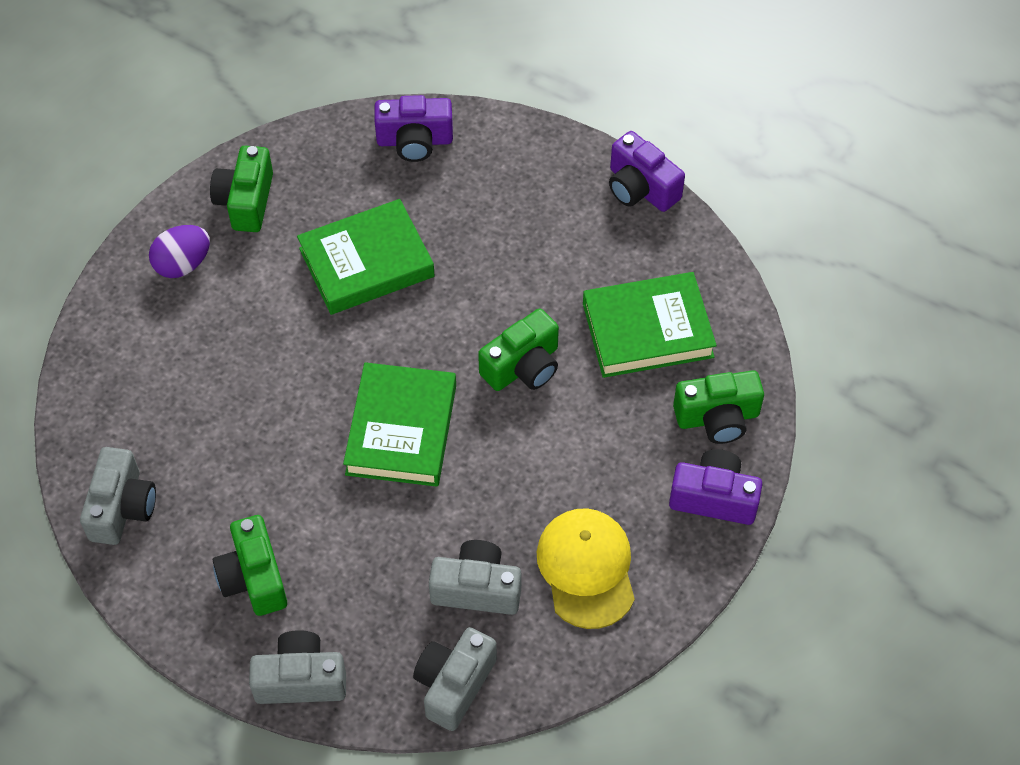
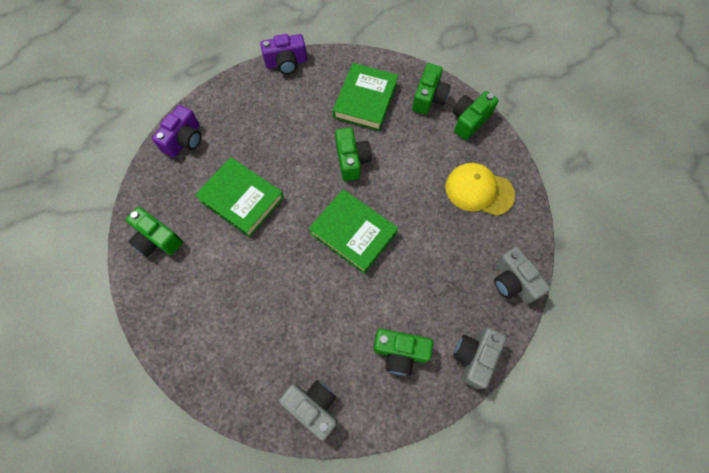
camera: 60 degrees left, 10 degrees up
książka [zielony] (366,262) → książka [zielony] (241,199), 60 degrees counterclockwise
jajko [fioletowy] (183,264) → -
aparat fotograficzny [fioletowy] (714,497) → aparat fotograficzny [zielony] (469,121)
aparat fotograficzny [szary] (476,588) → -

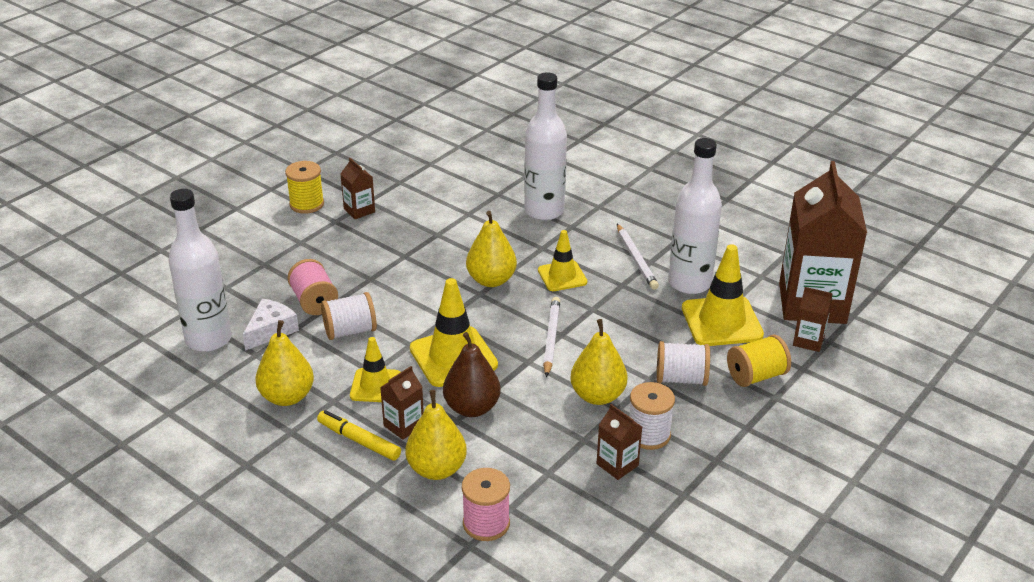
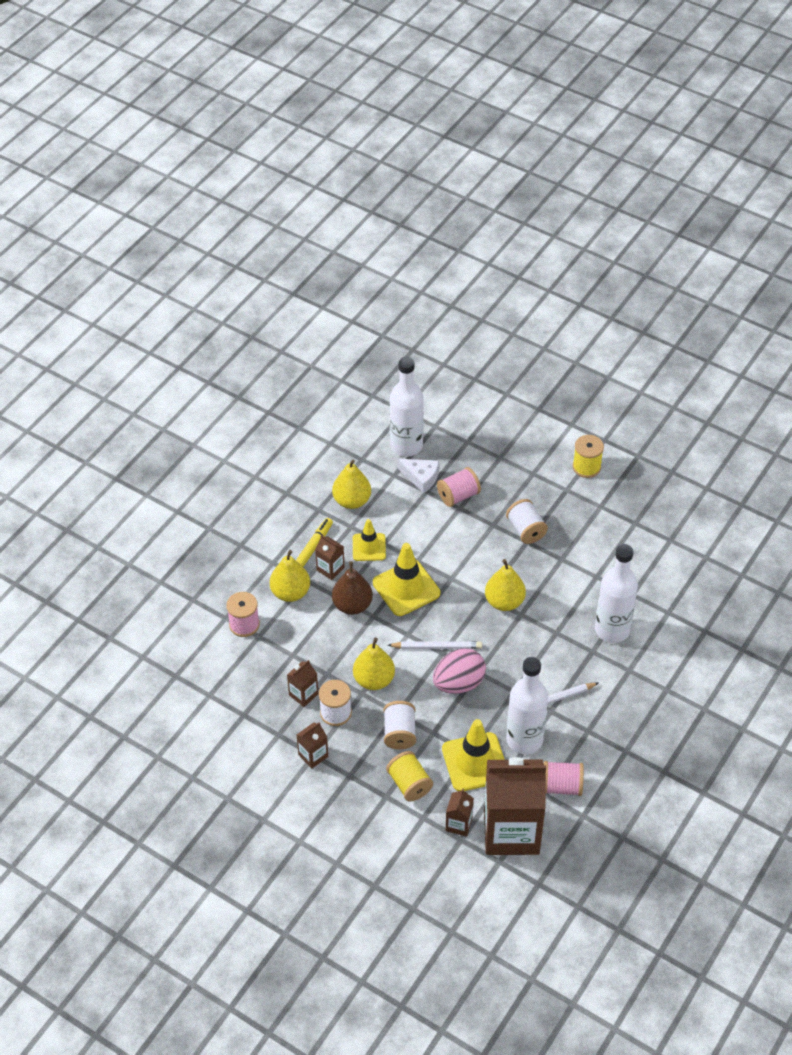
camera: 85 degrees right, 15 degrees up
karton mleka [brązowy] (359,210) → karton mleka [brązowy] (313,755), moved
pachołek [żółty] (562,276) → -
szpulka [biały] (350,331) → szpulka [biały] (526,530), moved
- → jajko [różowy] (459,683)
- → szpulka [różowy] (561,786)

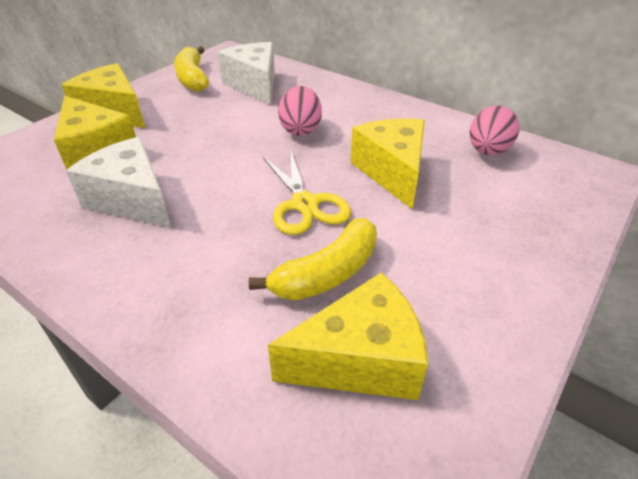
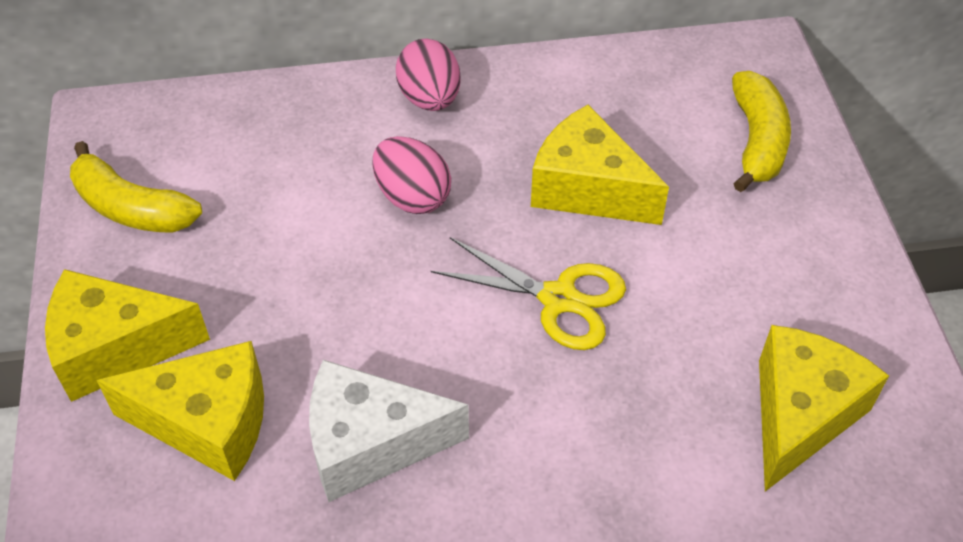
camera: 45 degrees left, 10 degrees up
ser [biały] (255,85) → -
jajko [różowy] (487,151) → jajko [różowy] (430,99), moved
banan [żółty] (327,273) → banan [żółty] (757,141), moved

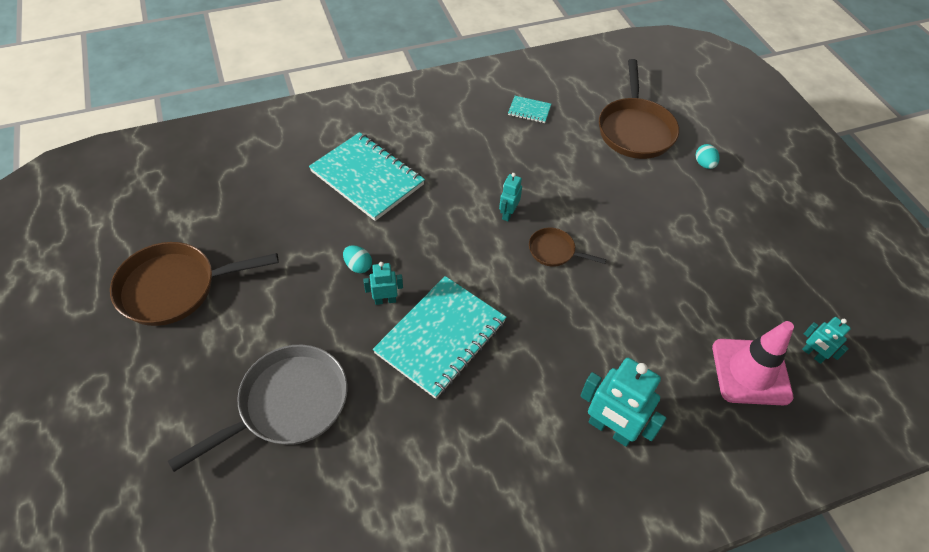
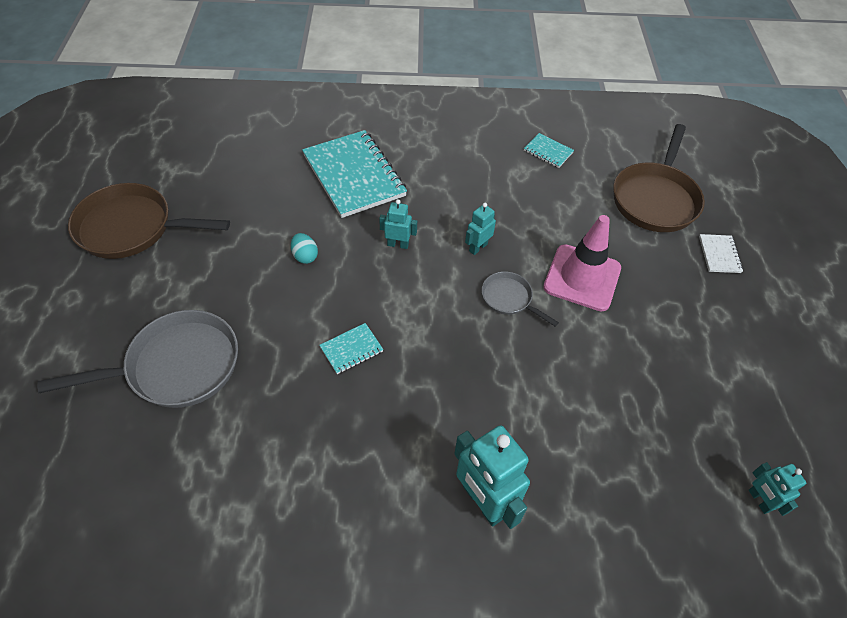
camera: 20 degrees right, 0 degrees up
jajko [turkusowy] (704,164) → zeszyt [biały] (719,255)
patelnia [brązowy] (554,251) → patelnia [szary] (509,298)
robot [turkusowy] (385,300) → robot [turkusowy] (398,244), moved
zeszyt [turkusowy] (441,337) → zeszyt [turkusowy] (351,349), x0.44
pachołek [różowy] (751,372) → pachołek [różowy] (582,278), moved

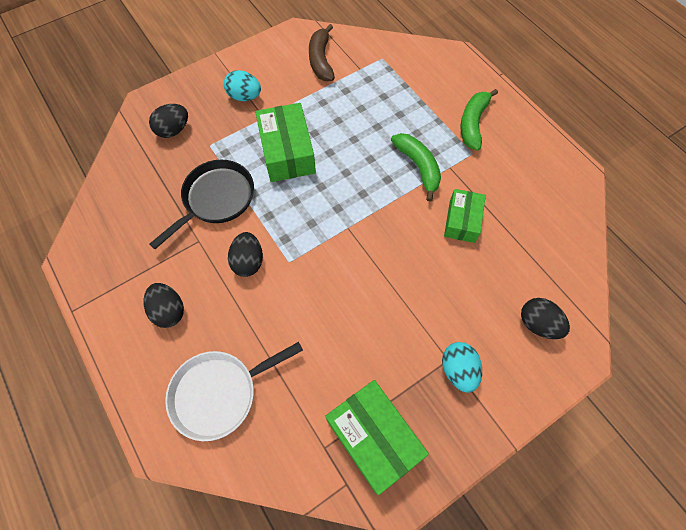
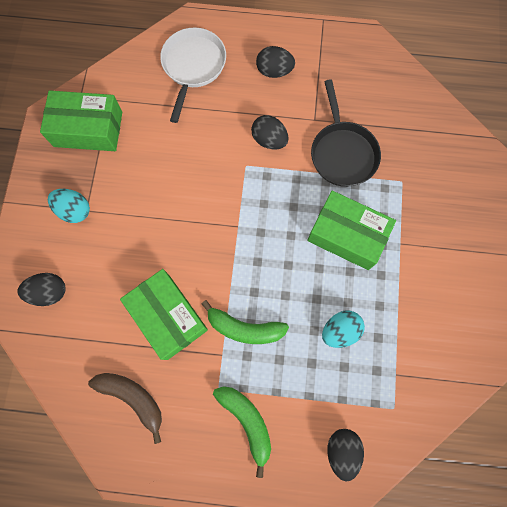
camera: 130 degrees right, 10 degrees up
banan [brązowy] (321,60) → banan [brązowy] (133,398), moved
jajko [turkusowy] (245,96) → jajko [turkusowy] (340,330), moved
jajko [czarny] (173,130) → jajko [czarny] (342,450), moved
pudełko [zielony] (462,221) → pudełko [zielony] (168,316), x1.56

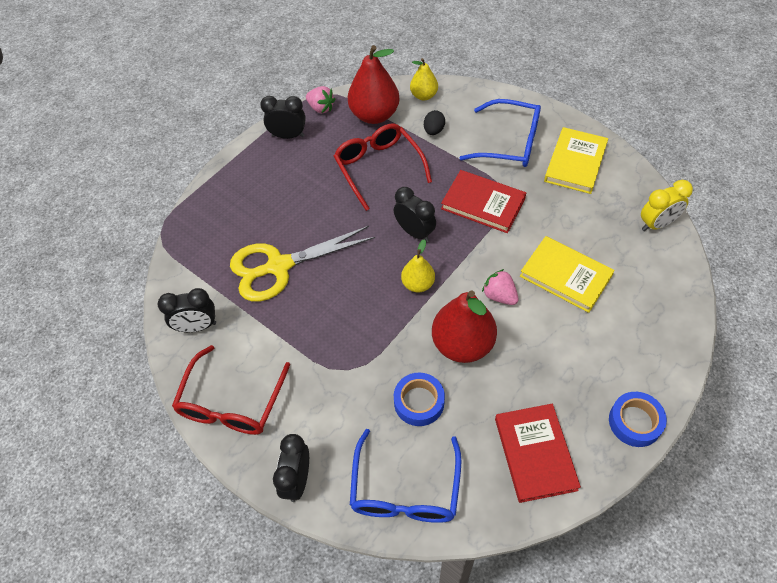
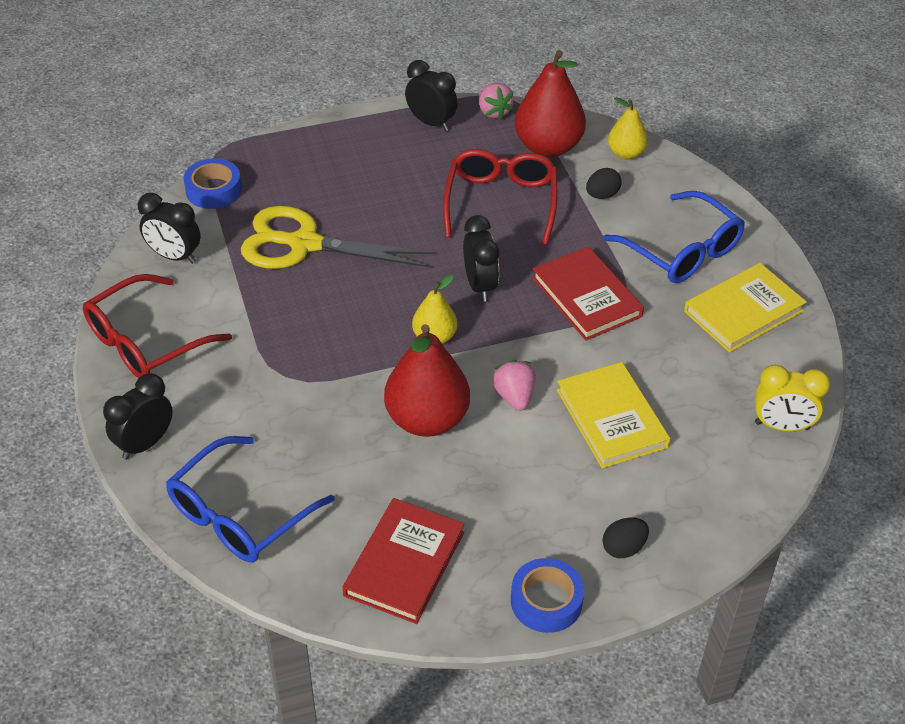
camera: 30 degrees right, 10 degrees down
taśma klejąca [niebieski] (419,402) → taśma klejąca [niebieski] (213,190), moved
- → jajko [czarny] (623,548)

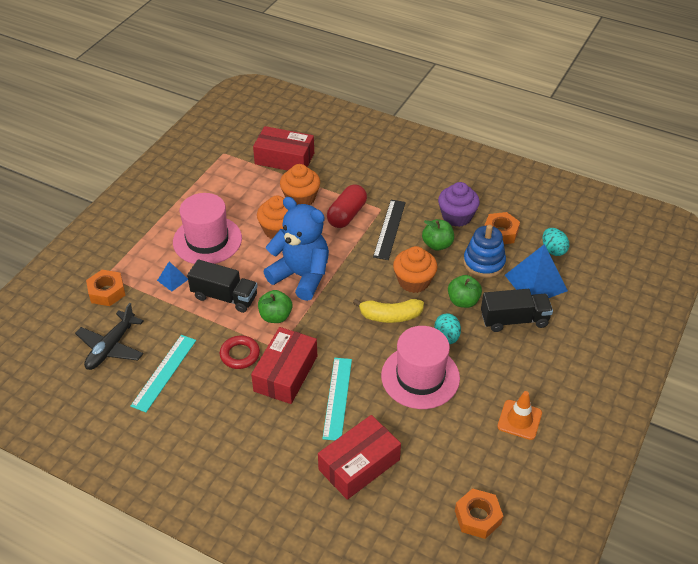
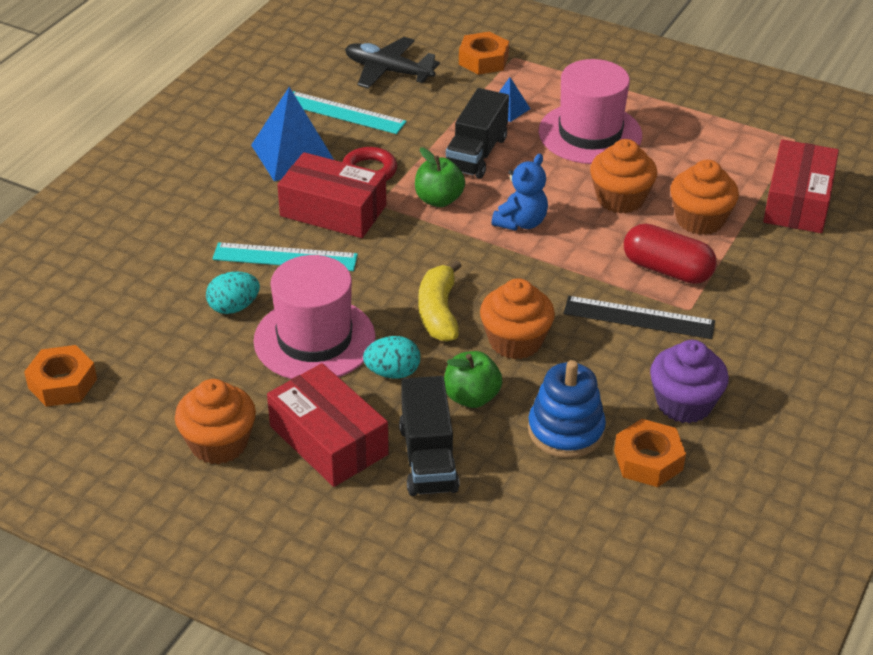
camera: 90 degrees right, 5 degrees down
miś [niebieski] (301,276) → miś [niebieski] (521,222), x0.55
jabłko [zielony] (437,244) → -
jajko [turkusowy] (553,250) → jajko [turkusowy] (234,307), moved
piramida [niebieski] (535,282) → piramida [niebieski] (294,154), moved
pachołek [pomarańczowy] (519,420) → muffinka [pomarańczowy] (219,443)
pudełko [czerwony] (359,465) → pudełko [czerwony] (328,440), moved

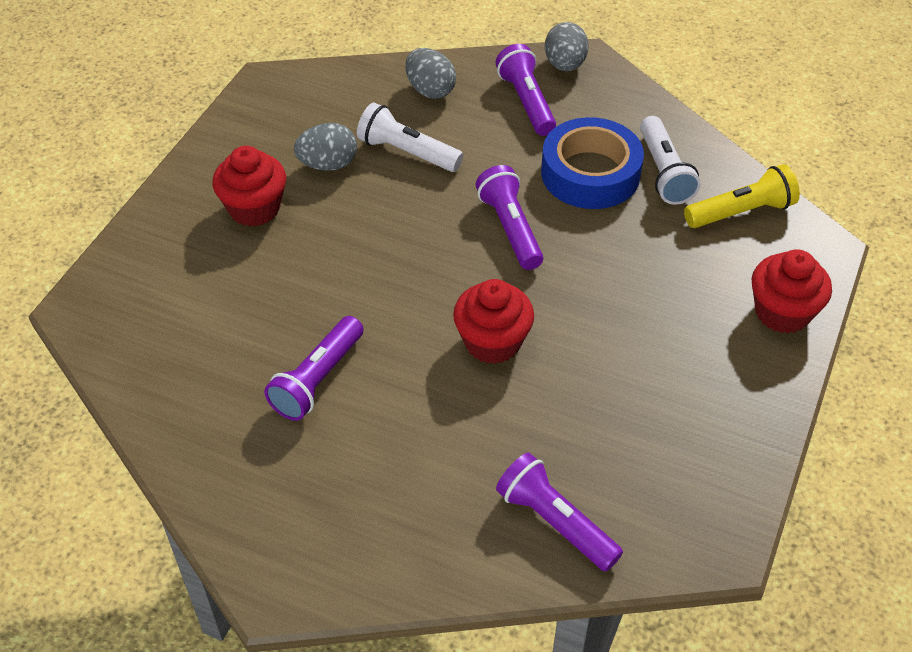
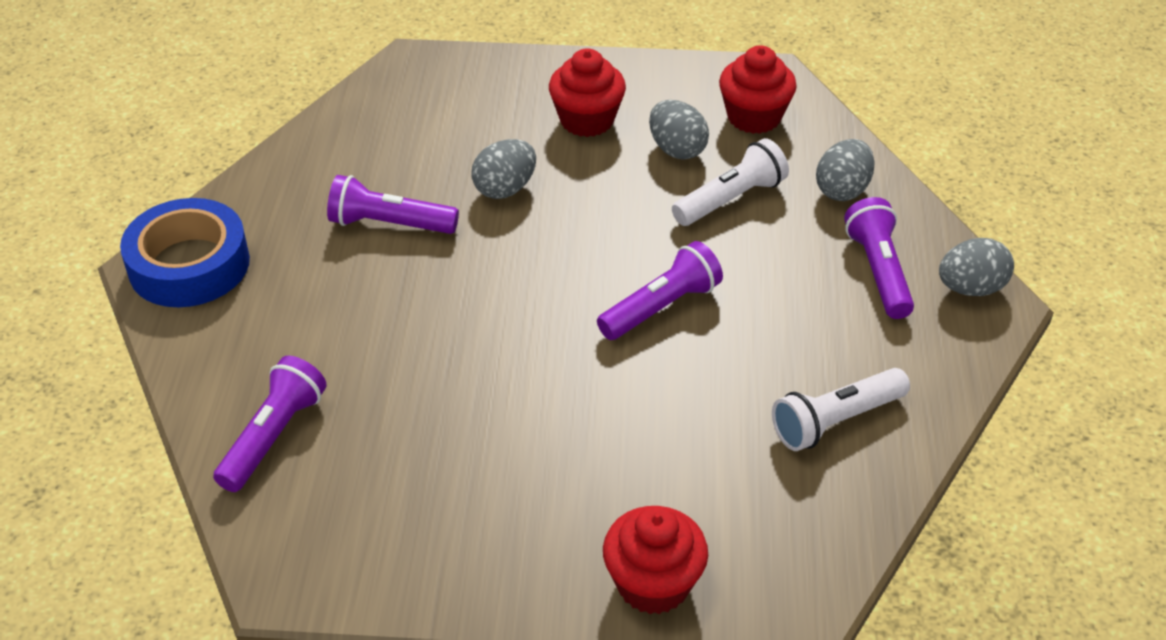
camera: 70 degrees right, 5 degrees down
latarka [fioletowy] (526,102) → latarka [fioletowy] (878,271), 60 degrees counterclockwise
latarka [biały] (407,152) → latarka [biały] (731,199), 45 degrees clockwise
taśma klejąca [niebieski] (590,173) → taśma klejąca [niebieski] (189,265), moved
latarka [żółty] (741,212) → -
muffinka [czerwony] (492,342) → muffinka [czerwony] (754,117), moved
- → jajko [szary] (505,189)

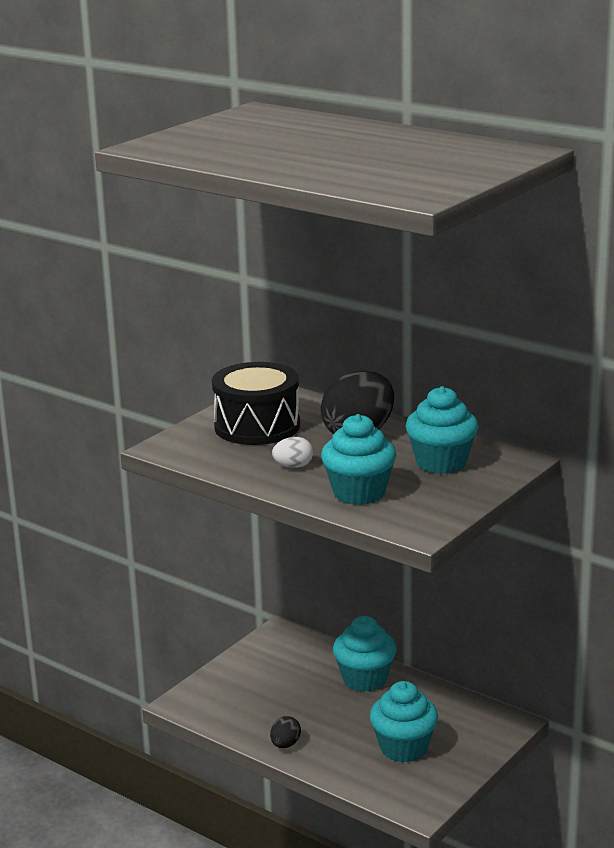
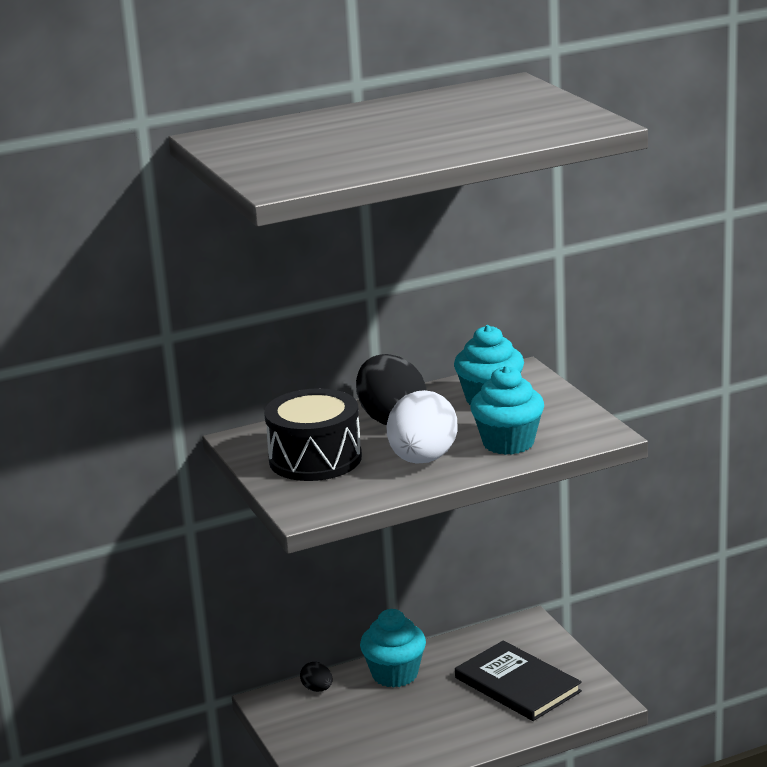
camera: 60 degrees left, 0 degrees up
jajko [biały] (293,466) → jajko [biały] (423,460), x2.17
muffinka [turkusowy] (403,748) → książka [czarny] (517,685)
jajko [czarny] (285,745) → jajko [czarny] (317,689), moved

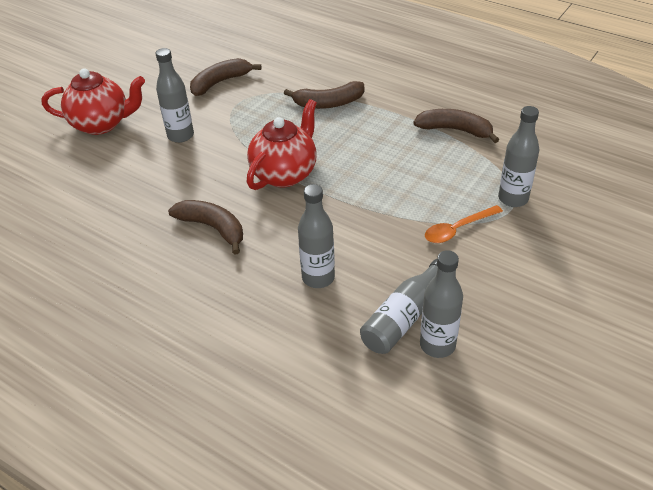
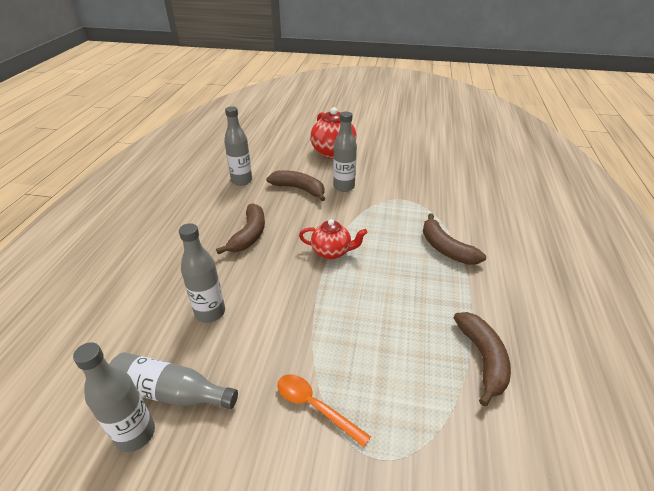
camera: 65 degrees right, 5 degrees down
banan [brązowy] (220,82) → banan [brązowy] (299,189), moved
imbryk [czerwony] (285,173) → imbryk [czerwony] (332,252), x0.64
butelka [szary] (513,199) → butelka [szary] (241,181), moved

